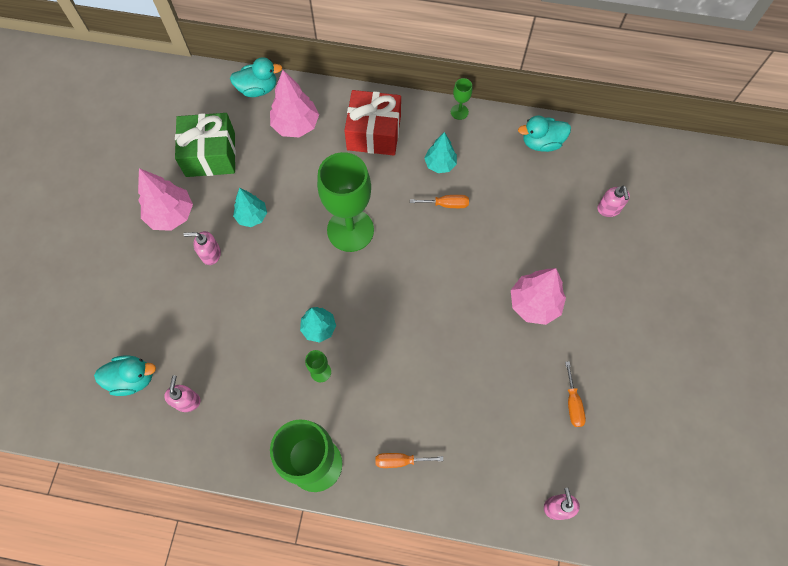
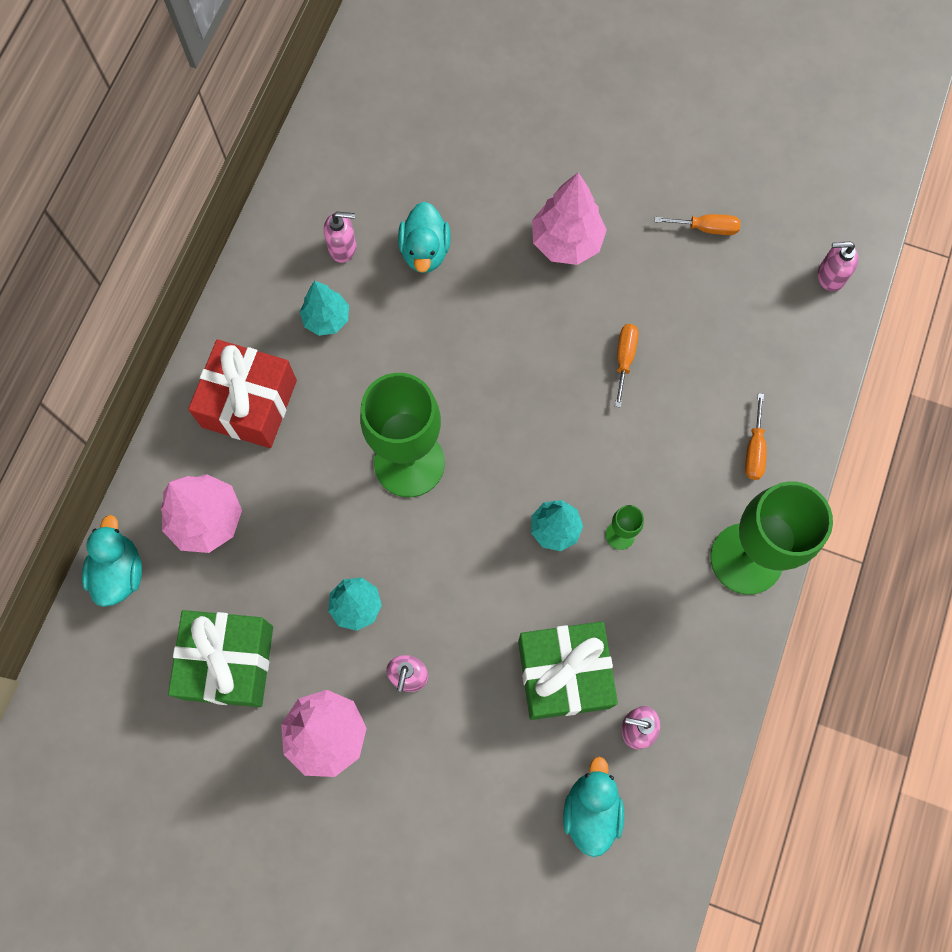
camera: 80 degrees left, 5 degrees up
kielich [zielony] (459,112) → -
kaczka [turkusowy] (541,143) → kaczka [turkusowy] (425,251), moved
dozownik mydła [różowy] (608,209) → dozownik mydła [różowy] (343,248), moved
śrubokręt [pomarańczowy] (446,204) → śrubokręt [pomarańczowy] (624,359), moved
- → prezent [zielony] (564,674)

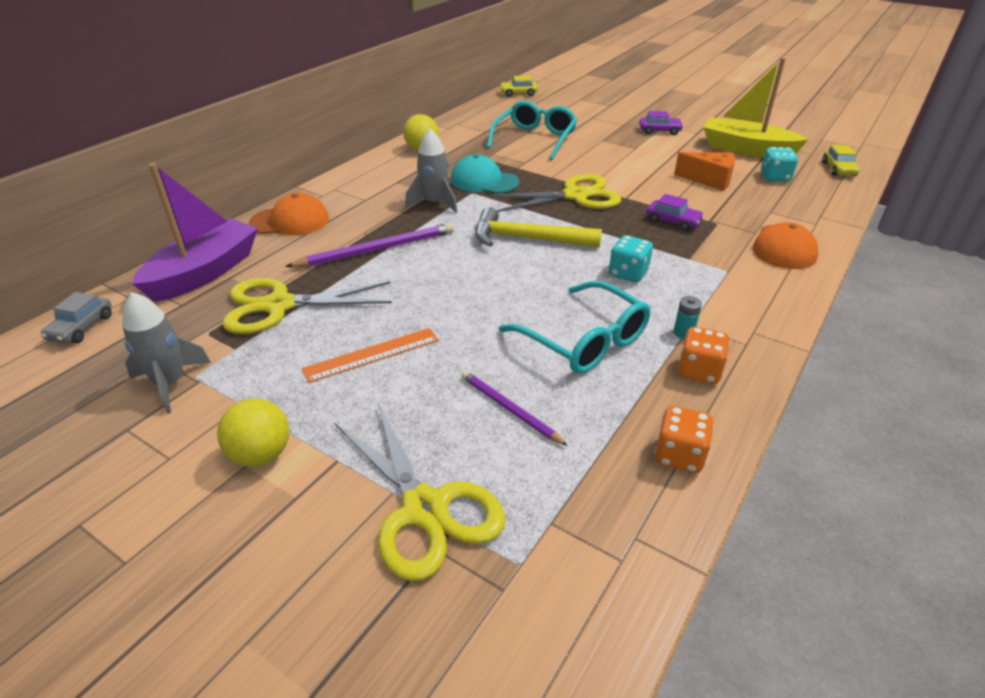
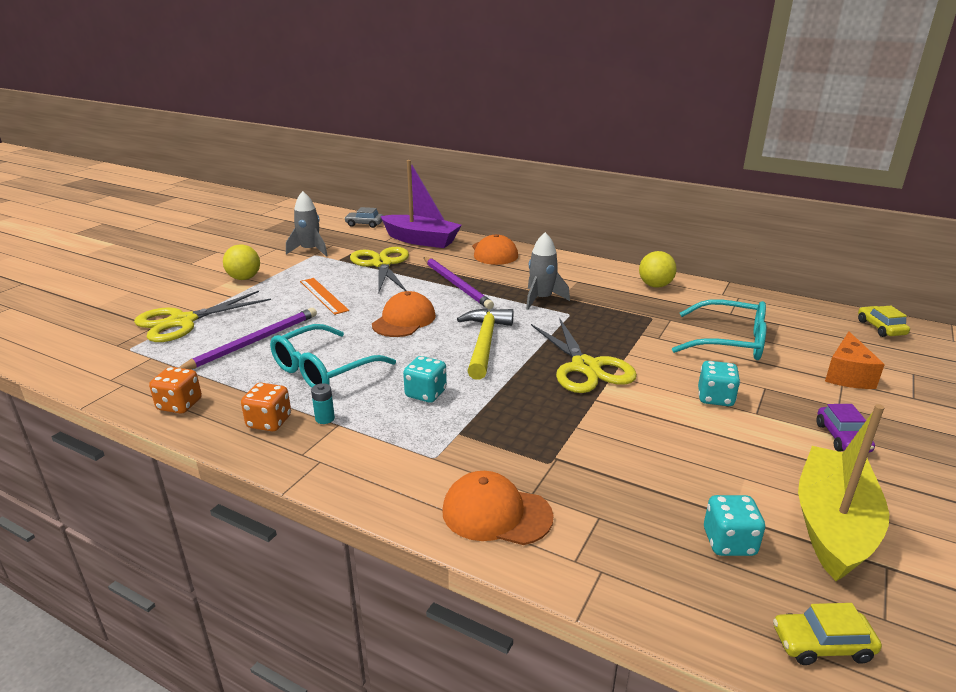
camera: 85 degrees right, 10 degrees down
ser [pomarańczowy] (709,180) → ser [pomarańczowy] (847,375), moved
czapka [turkusowy] (484,181) → -
samochód [fioletowy] (673,221) → -
ołówek [fioletowy] (509,409) → ołówek [fioletowy] (254,342), x1.65
- → czapka [pomarańczowy] (404,320)
- → kostka do gry [turkusowy] (715,398)

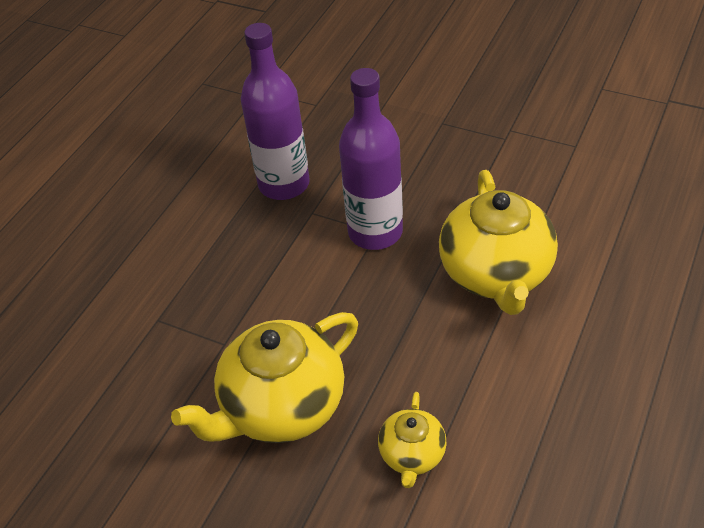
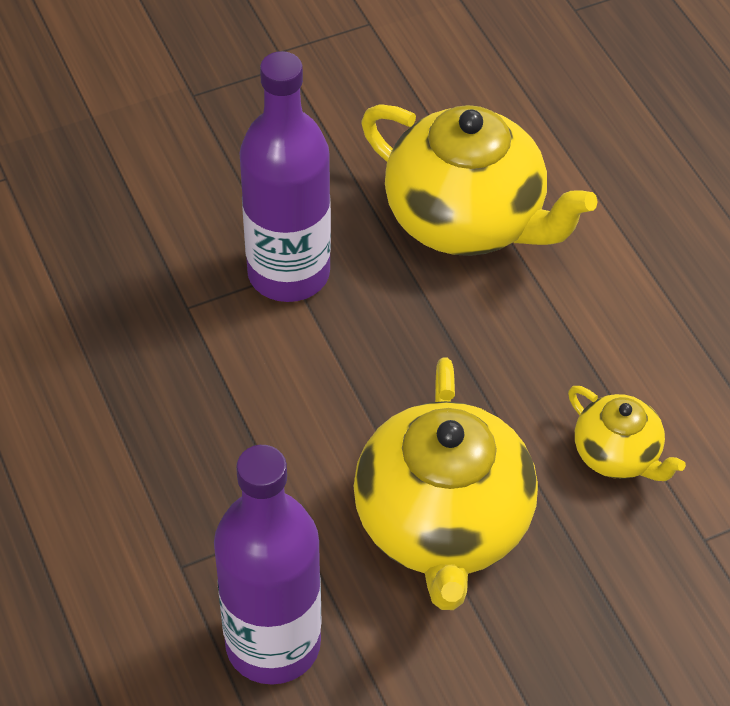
camera: 55 degrees left, 5 degrees up
butelka [fioletowy] (284,184) → butelka [fioletowy] (273,644), moved

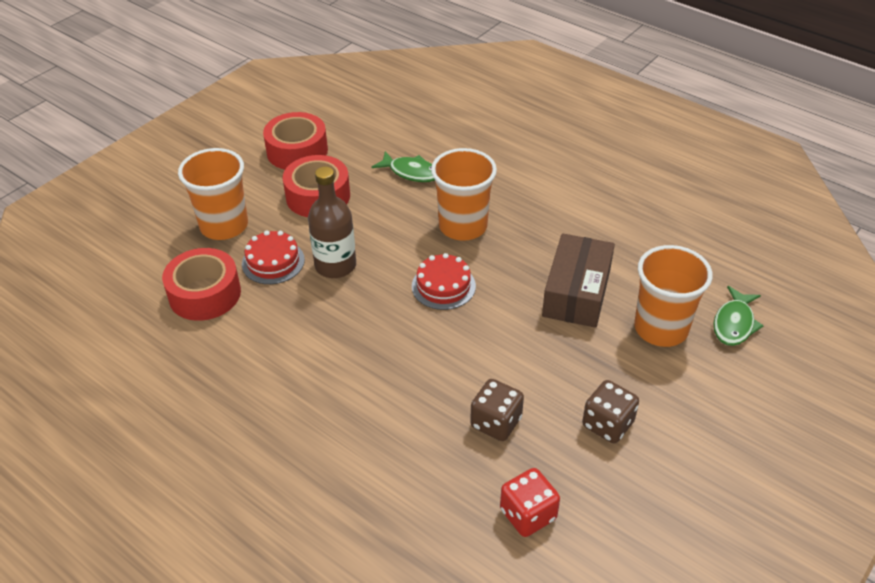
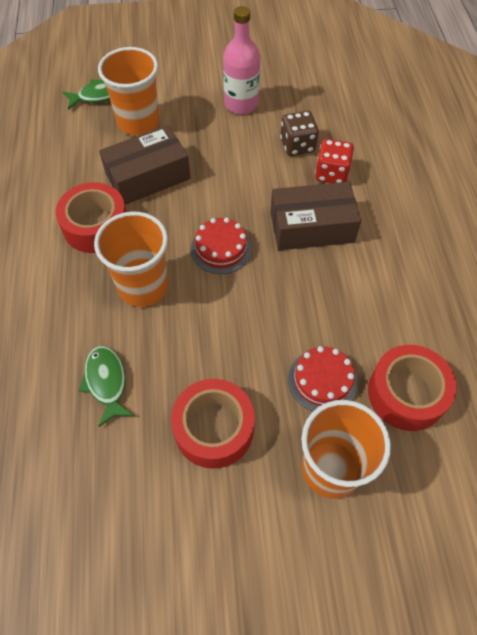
camera: 135 degrees left, 15 degrees up
taśma klejąca [czerwony] (297,151) → taśma klejąca [czerwony] (96,226), moved
butelka [brązowy] (335,265) → -
kostka do gry [brązowy] (607,424) → butelka [różowy] (241,104)
kostka do gry [czerwony] (528,514) → kostka do gry [czerwony] (331,174), moved
- → pudełko [brązowy] (311,227)

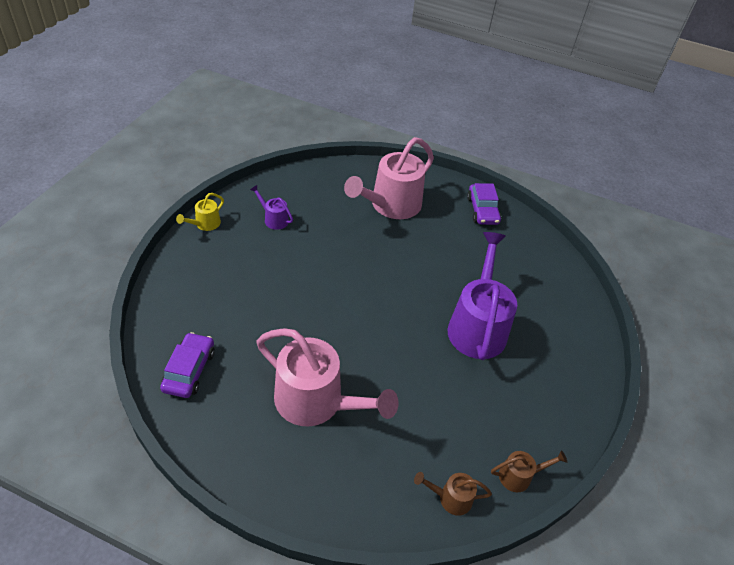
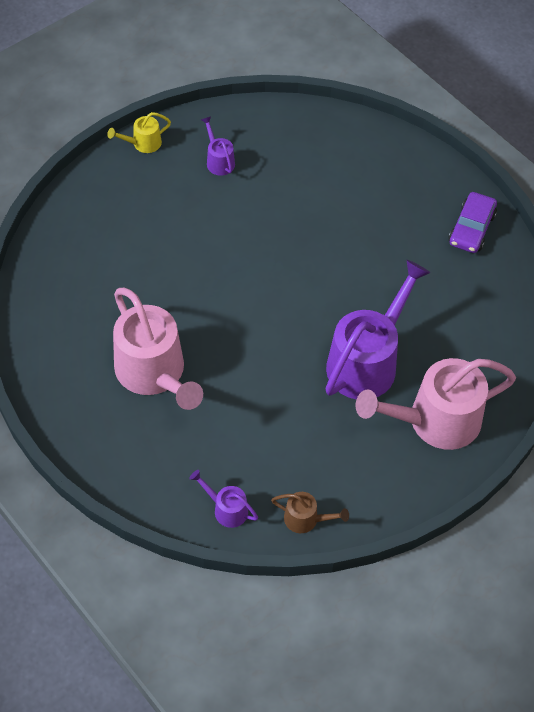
camera: 30 degrees right, 10 degrees up
konewka [różowy] (390,205) → konewka [różowy] (434,421), moved
samochód [fioletowy] (189,370) → -
konewka [brązowy] (450,498) → konewka [fioletowy] (226,509)

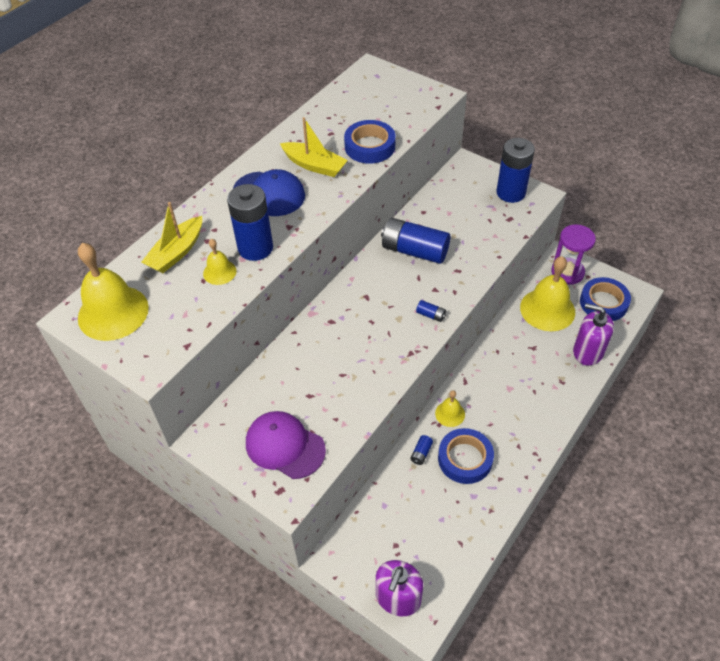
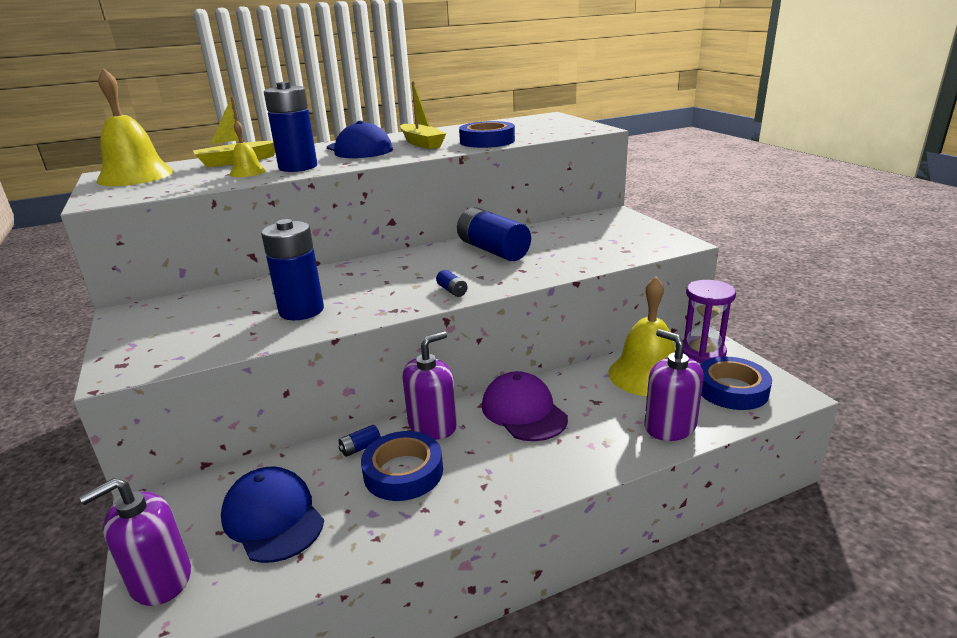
camera: 30 degrees right, 25 degrees down
bateria [niebieski] (510,193) → bateria [niebieski] (301,310), moved
dzwonek [żółty] (450,414) → dozownik mydła [fioletowy] (432,425)
czapka [fioletowy] (285,446) → czapka [fioletowy] (523,411), moved
- → czapka [niebieski] (273,518)

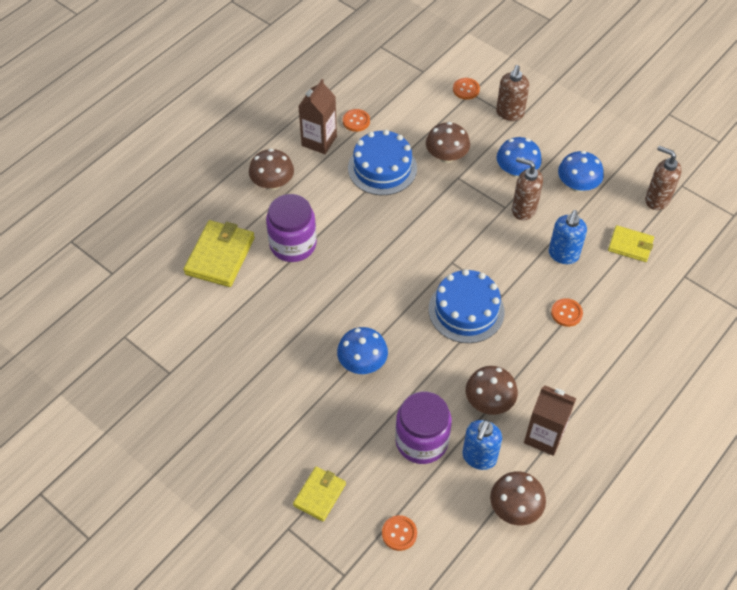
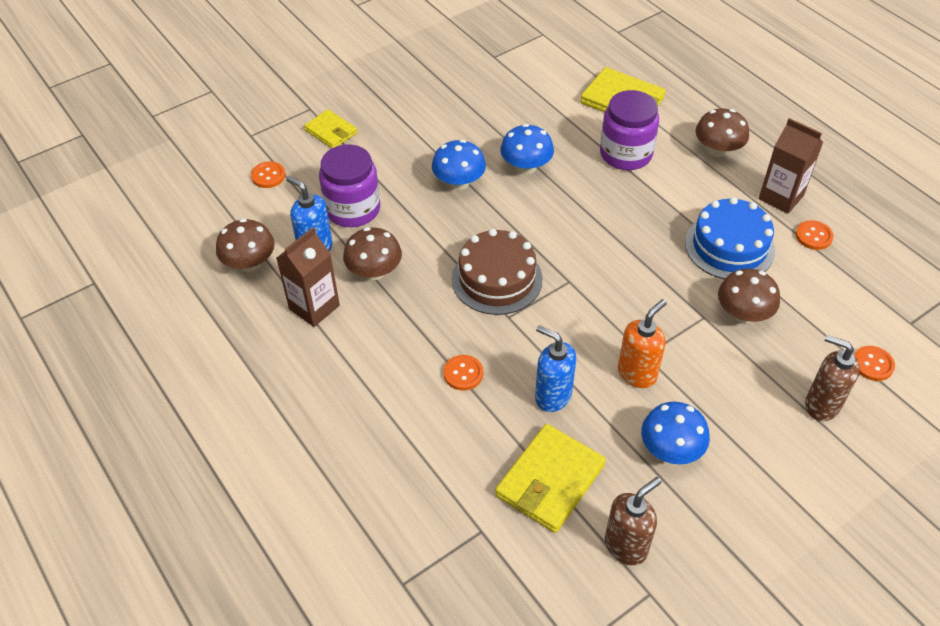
camera: 105 degrees right, 5 degrees down
grzyb [niebieski] (516,171) → grzyb [niebieski] (526,167), moved
dozownik mydła [brązowy] (523,209) → dozownik mydła [pomarańczowy] (637,373)
portfel [żółty] (630,245) → portfel [żółty] (550,480), x1.63
tort [niebieski] (466,310) → tort [brązowy] (497,279)

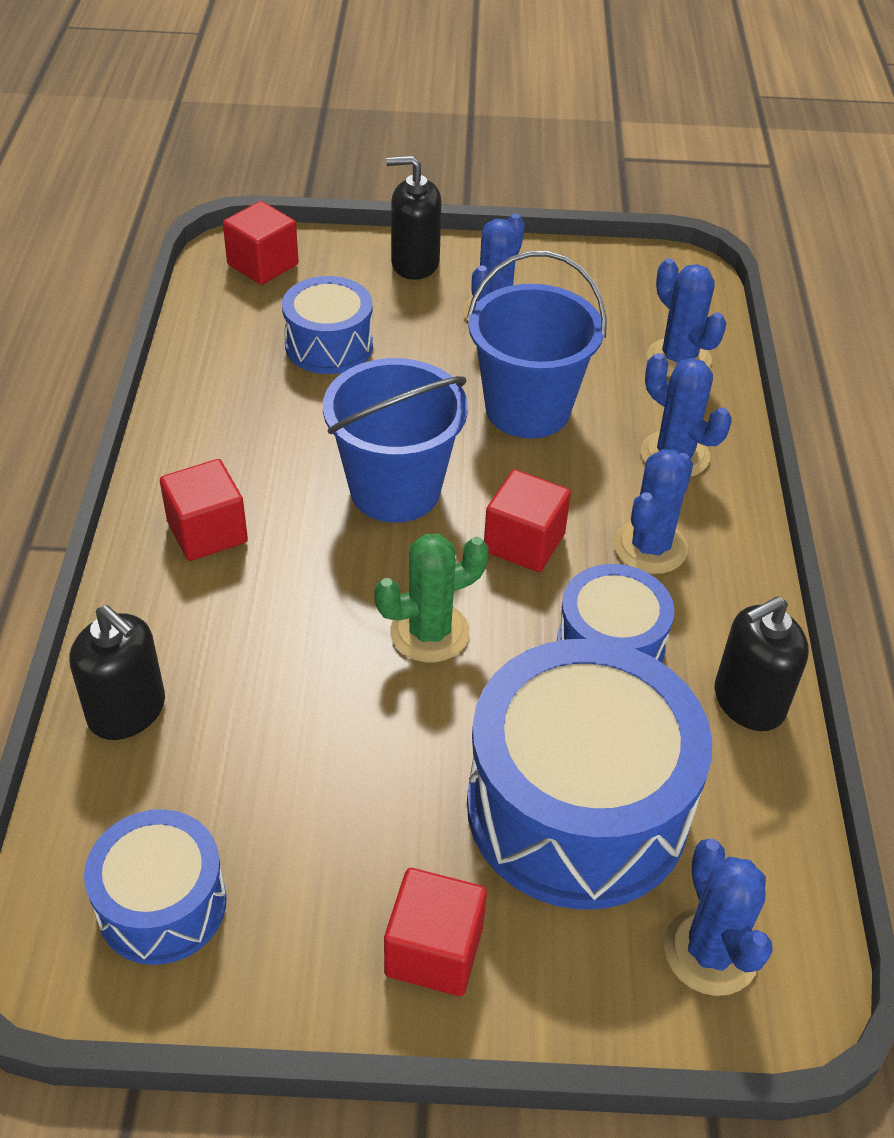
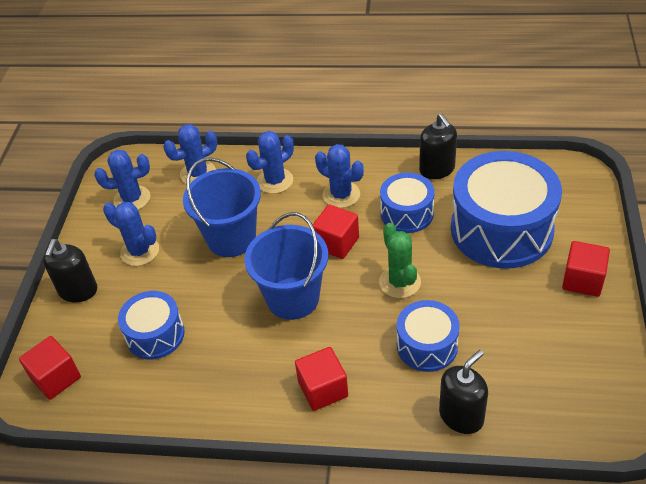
camera: 80 degrees left, 0 degrees up
bęben [niebieski] (162,904) → bęben [niebieski] (427,346), moved
kaktus [niebieski] (711,951) → kaktus [niebieski] (132,199), moved

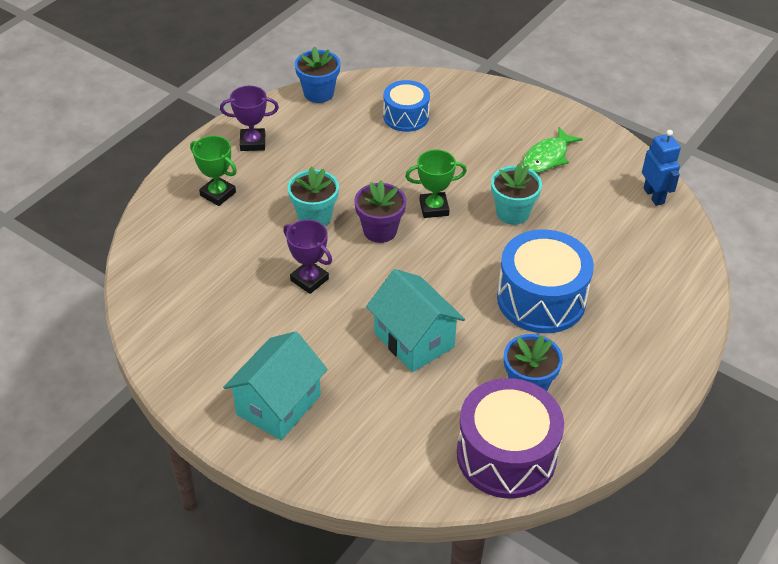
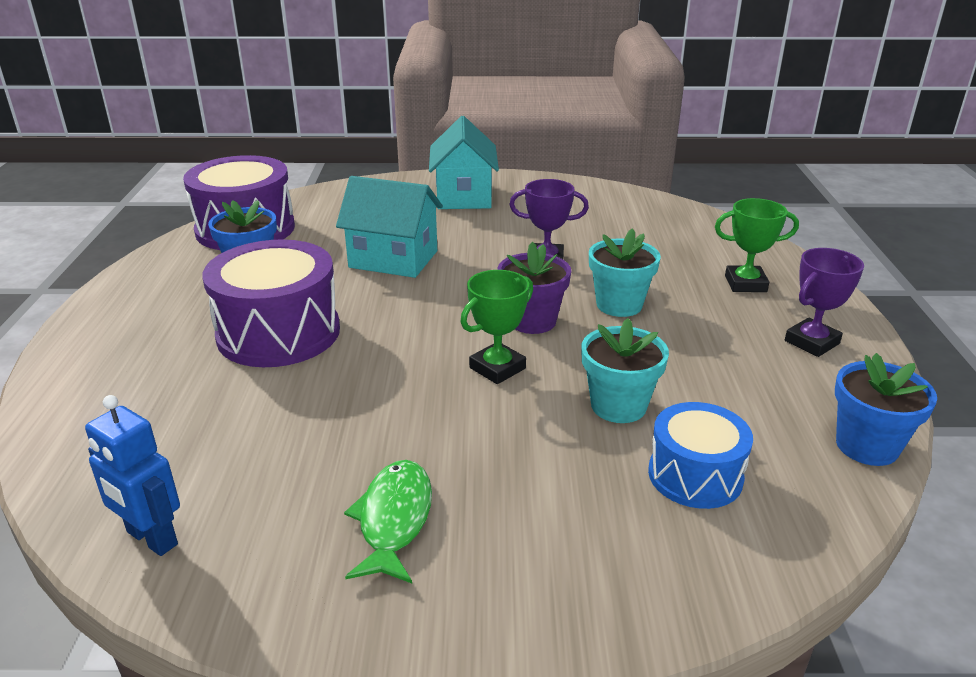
camera: 145 degrees right, 15 degrees down
doniczka [turkusowy] (512,213) → doniczka [turkusowy] (618,406), moved
bęben [niebieski] (541,299) → bęben [fioletowy] (278,333)

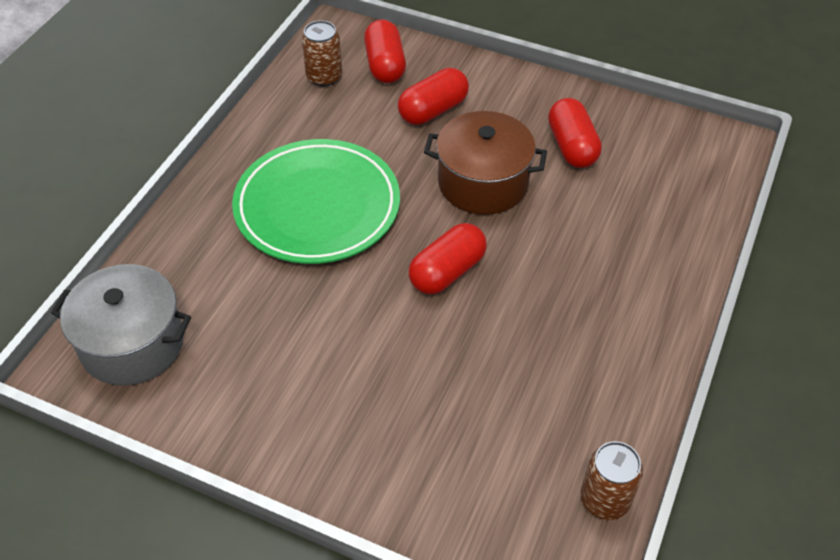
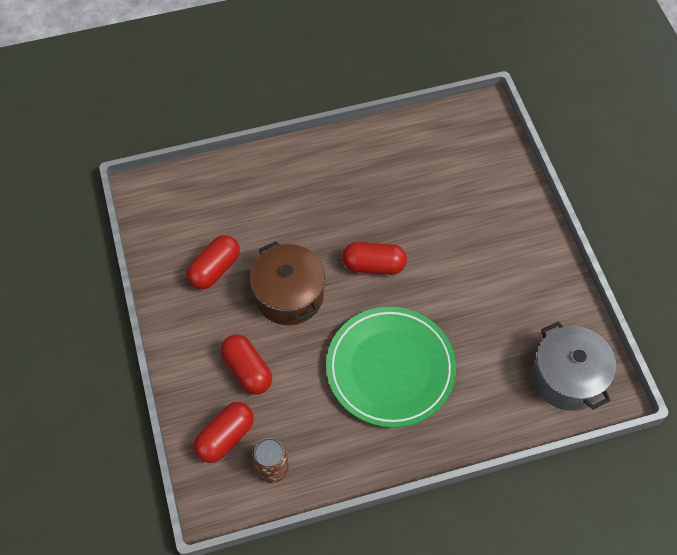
camera: 130 degrees left, 10 degrees up
kapsułka [czerwony] (433,110) → kapsułka [czerwony] (247,370), 45 degrees clockwise
puszka [brązowy] (605,499) → -

